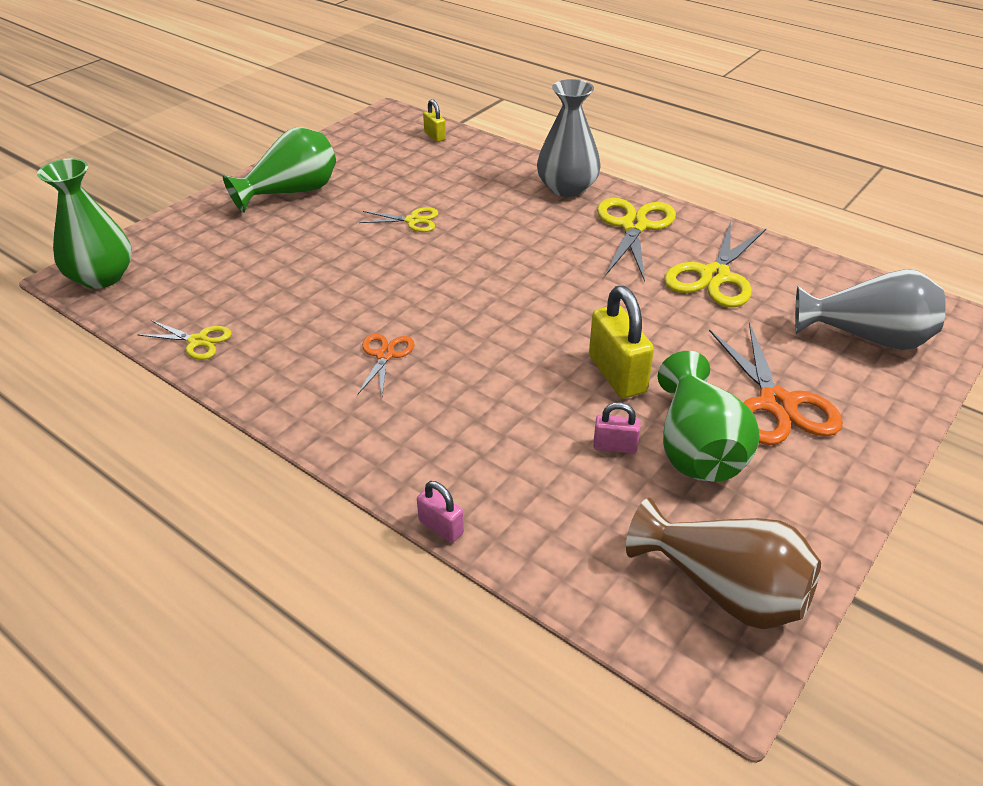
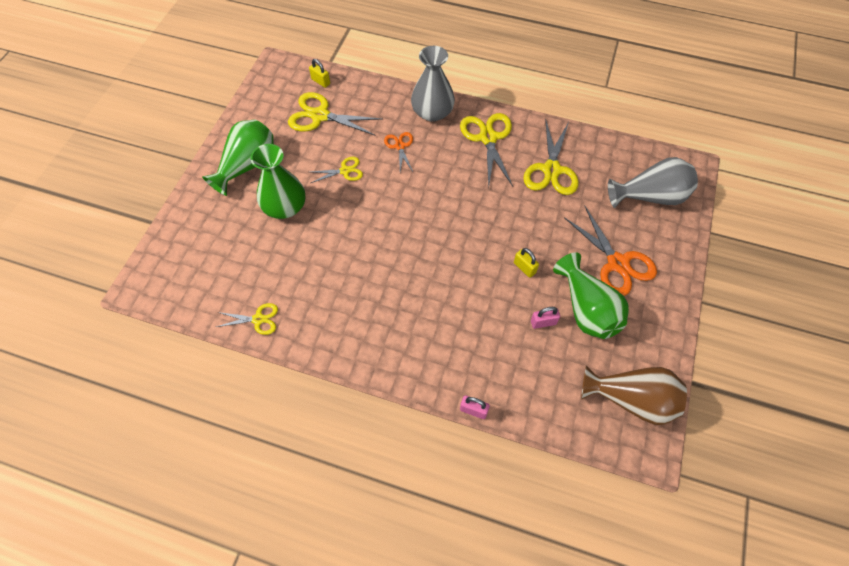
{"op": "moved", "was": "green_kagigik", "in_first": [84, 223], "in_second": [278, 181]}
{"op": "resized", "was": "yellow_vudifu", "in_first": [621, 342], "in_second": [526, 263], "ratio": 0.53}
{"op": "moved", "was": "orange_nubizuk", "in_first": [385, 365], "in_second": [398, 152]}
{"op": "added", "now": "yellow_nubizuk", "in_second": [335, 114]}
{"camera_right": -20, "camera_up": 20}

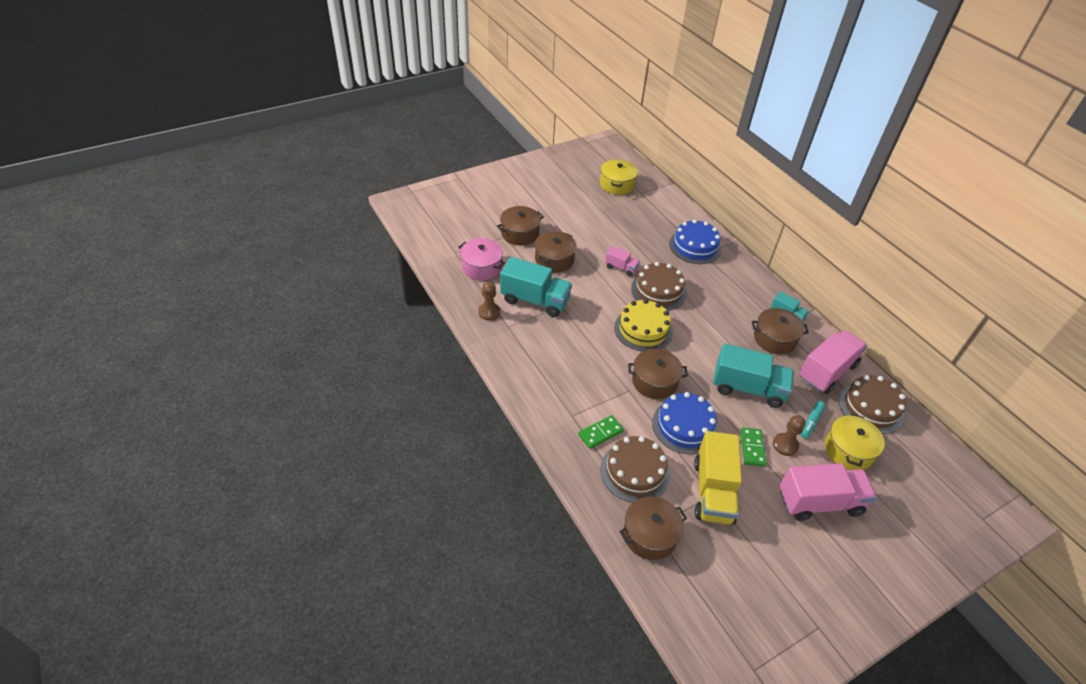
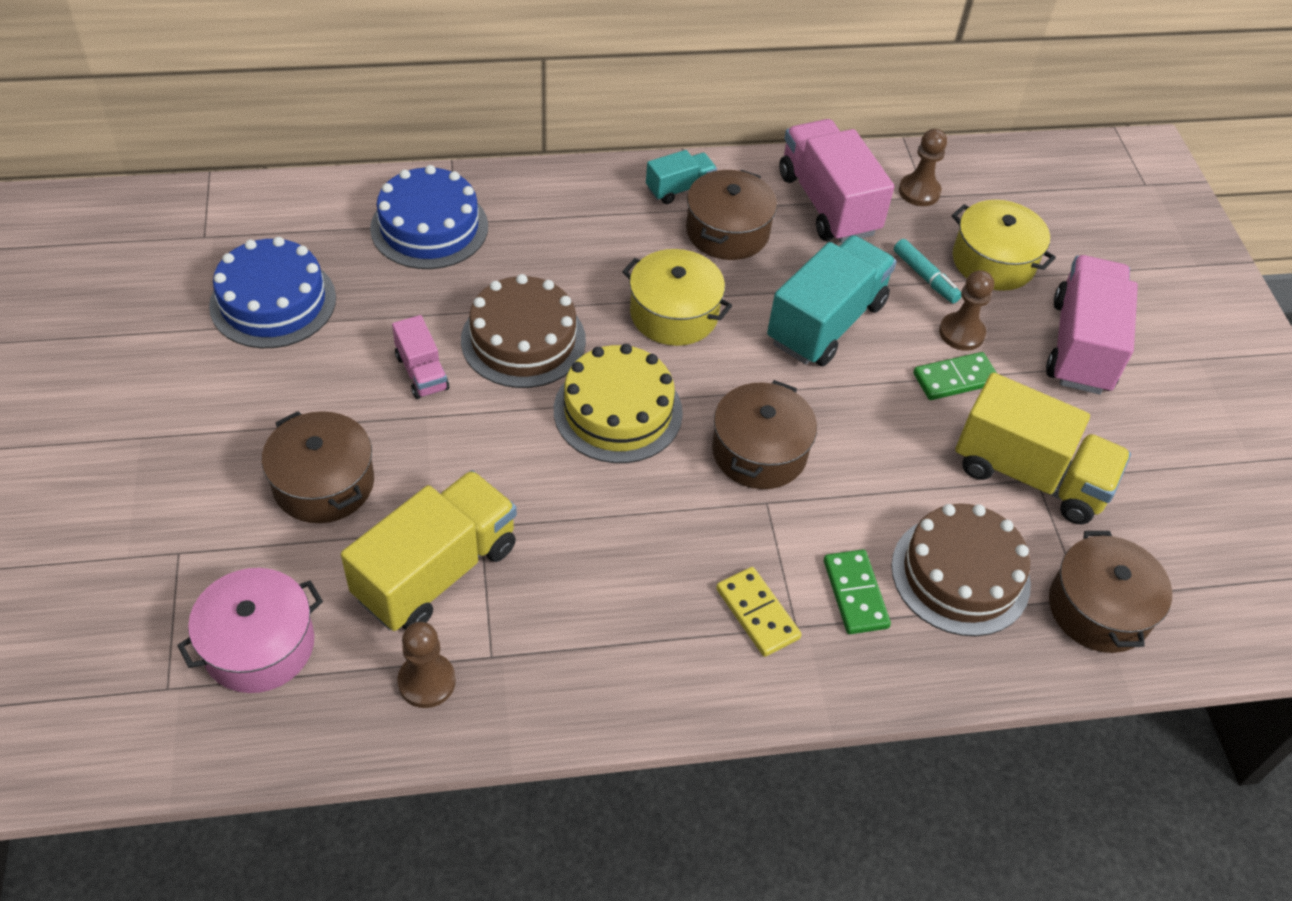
{"op": "moved", "was": "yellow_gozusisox", "in_first": [619, 177], "in_second": [677, 297]}
{"op": "removed", "was": "brown_gozusisox", "in_first": [520, 225]}
{"op": "turned", "was": "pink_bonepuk", "in_first": [622, 261], "in_second": [420, 357], "clockwise": 105}
{"op": "recoloured", "was": "turquoise_bonepuk", "now": "yellow_bonepuk", "in_first": [536, 287], "in_second": [429, 550]}
{"op": "replaced", "was": "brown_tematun", "now": "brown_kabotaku", "in_first": [872, 404], "in_second": [923, 167]}
{"op": "moved", "was": "blue_tematun", "in_first": [685, 423], "in_second": [272, 292]}
{"op": "turned", "was": "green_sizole", "in_first": [754, 447], "in_second": [955, 376], "clockwise": -45}
{"op": "added", "now": "yellow_sizole", "in_second": [759, 612]}
{"camera_right": -70, "camera_up": 5}

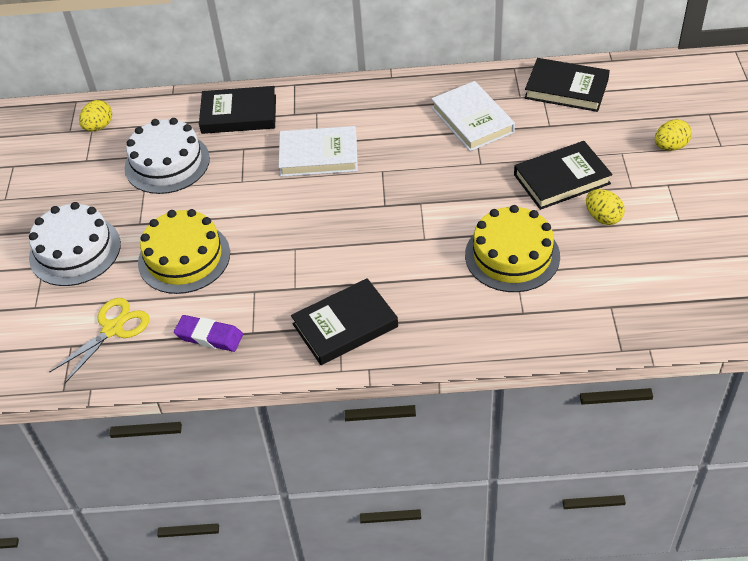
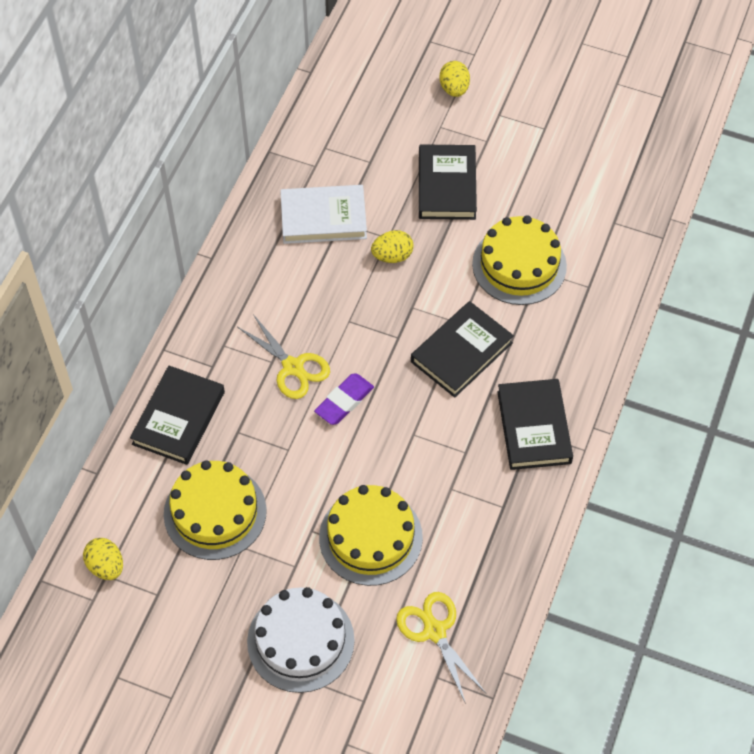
{"op": "moved", "was": "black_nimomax", "in_first": [567, 85], "in_second": [462, 349]}
{"op": "recoloured", "was": "white_tematun", "now": "yellow_tematun", "in_first": [167, 156], "in_second": [215, 510]}
{"op": "replaced", "was": "white_nimomax", "now": "yellow_nubizuk", "in_first": [318, 151], "in_second": [284, 356]}
{"op": "moved", "was": "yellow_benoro", "in_first": [605, 207], "in_second": [392, 246]}
{"op": "moved", "was": "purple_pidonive", "in_first": [208, 333], "in_second": [344, 399]}
{"camera_right": -70, "camera_up": 10}

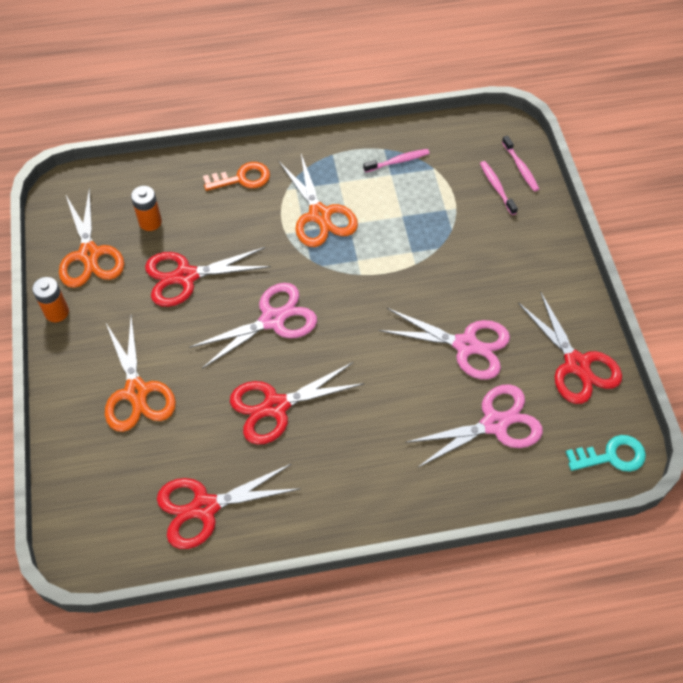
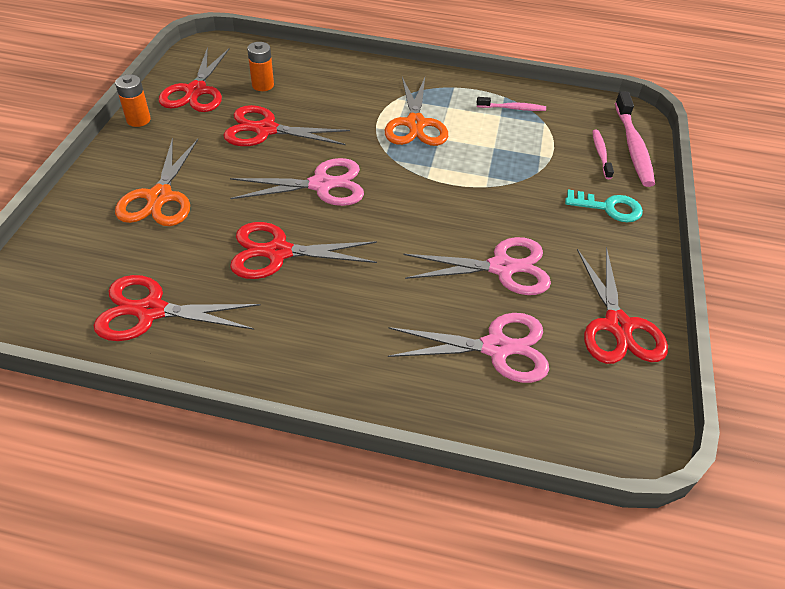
{"op": "resized", "was": "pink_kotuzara", "in_first": [520, 163], "in_second": [635, 139], "ratio": 1.82}
{"op": "removed", "was": "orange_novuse", "in_first": [236, 176]}
{"op": "recoloured", "was": "orange_nubizuk", "now": "red_nubizuk", "in_first": [91, 238], "in_second": [194, 79]}
{"op": "turned", "was": "pink_nubizuk", "in_first": [444, 344], "in_second": [477, 266], "clockwise": -45}
{"op": "moved", "was": "turquoise_novuse", "in_first": [606, 453], "in_second": [604, 206]}
{"camera_right": 20, "camera_up": -10}

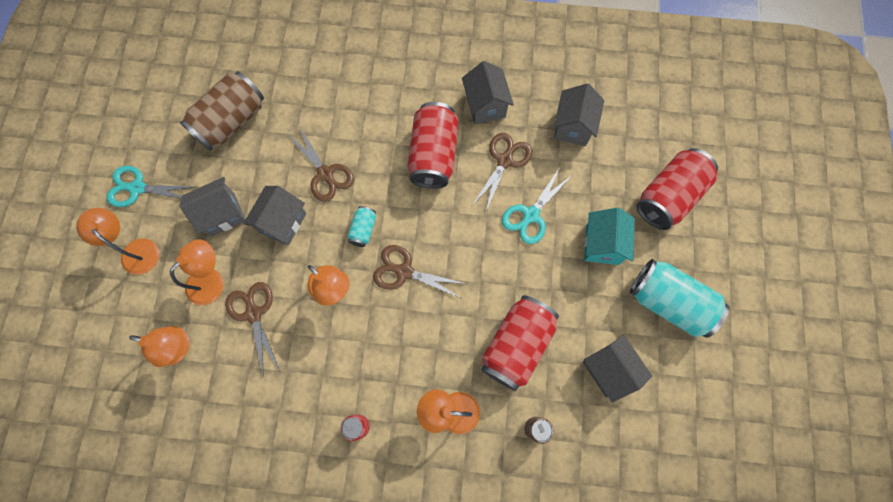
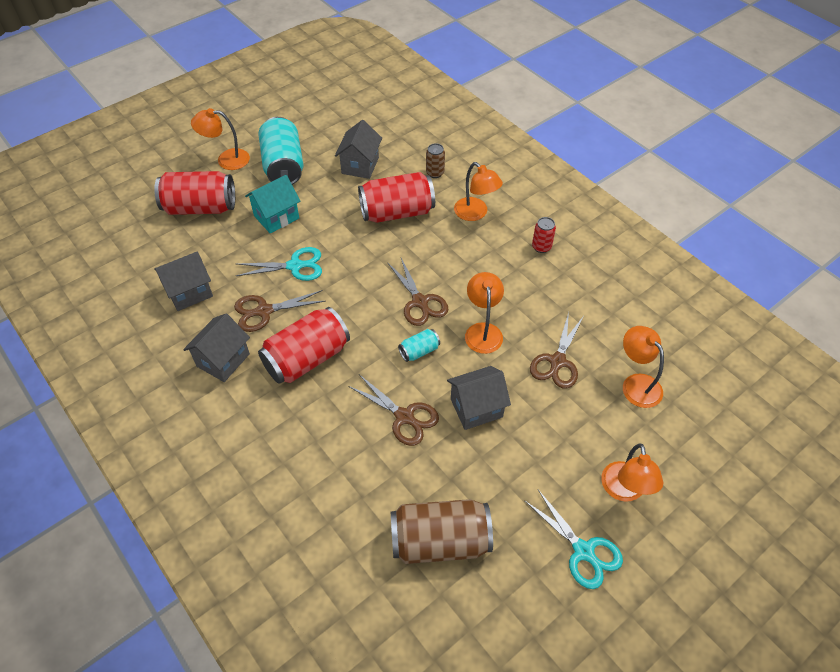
{"op": "turned", "was": "brown_nubizuk", "in_first": [320, 164], "in_second": [393, 410], "clockwise": 120}
{"op": "removed", "was": "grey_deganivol", "in_first": [212, 207]}
{"op": "moved", "was": "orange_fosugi", "in_first": [196, 272], "in_second": [220, 139]}
{"camera_right": -135, "camera_up": -20}

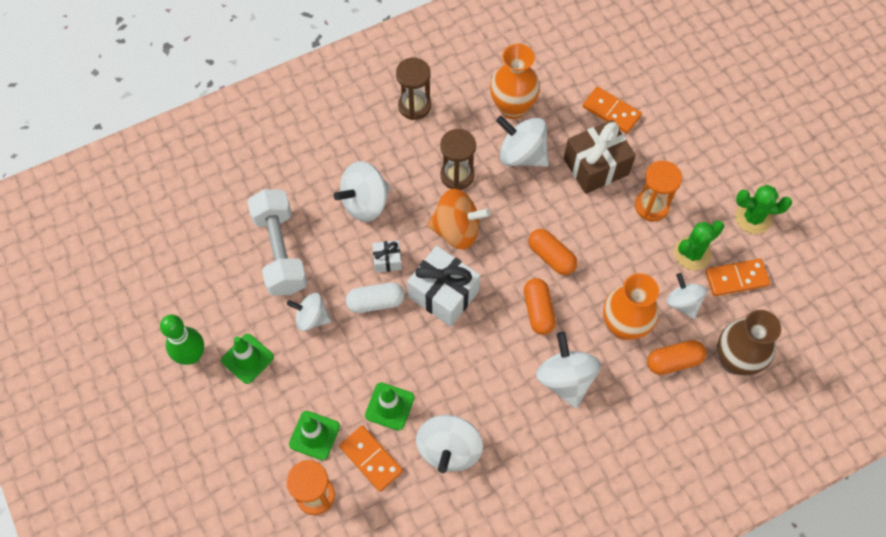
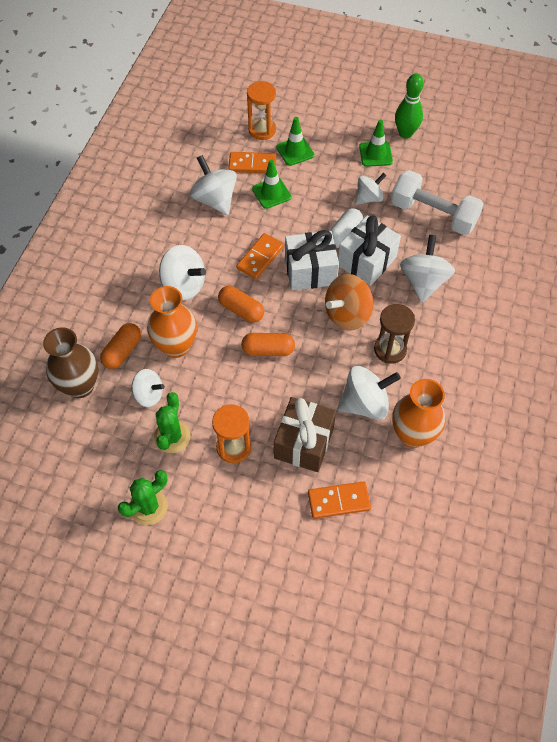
{"op": "removed", "was": "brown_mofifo", "in_first": [413, 89]}
{"op": "resized", "was": "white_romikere", "in_first": [387, 256], "in_second": [369, 250], "ratio": 2.0}
{"op": "moved", "was": "orange_sizole", "in_first": [737, 277], "in_second": [260, 256]}
{"camera_right": 135, "camera_up": -5}

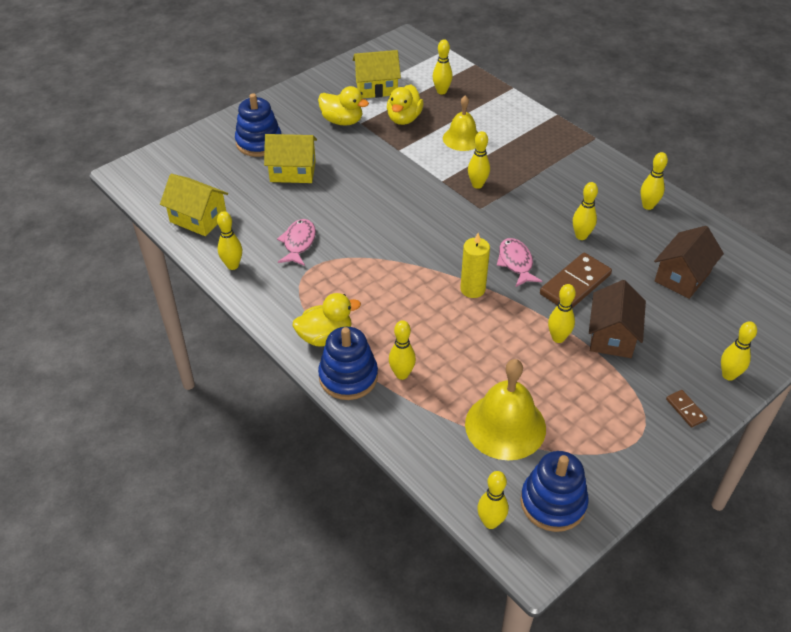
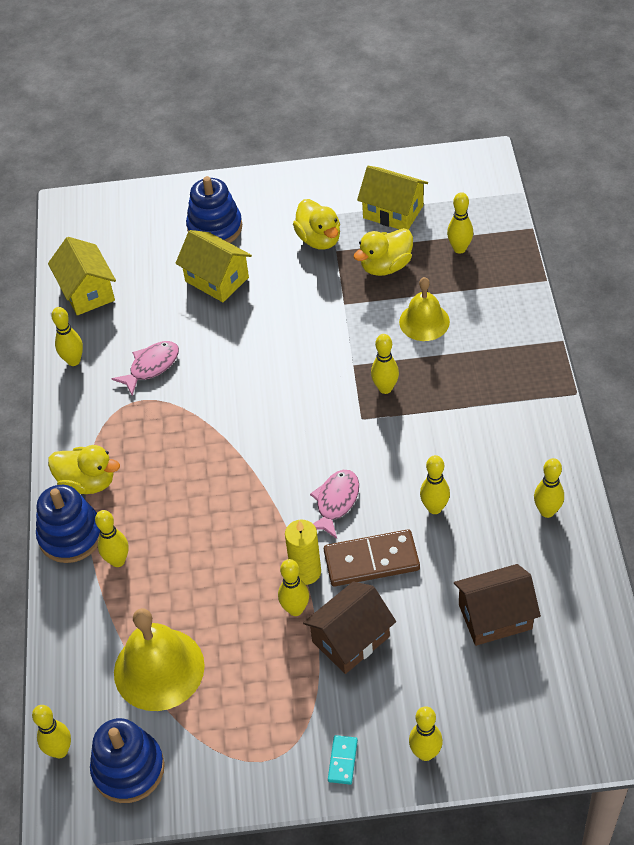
{"op": "moved", "was": "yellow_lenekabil", "in_first": [475, 265], "in_second": [303, 552]}
{"op": "recoloured", "was": "brown_sizole", "now": "turquoise_sizole", "in_first": [687, 409], "in_second": [343, 760]}
{"camera_right": 40, "camera_up": 5}

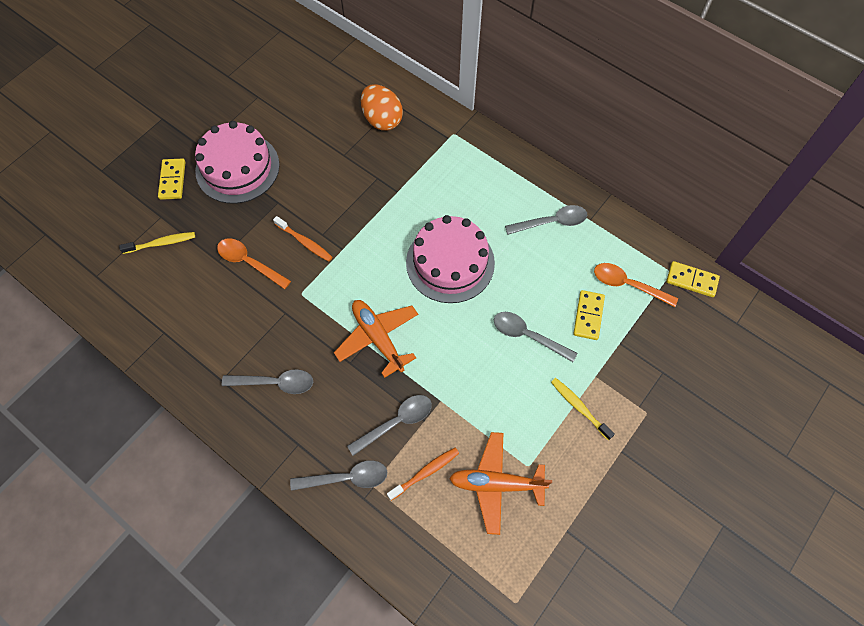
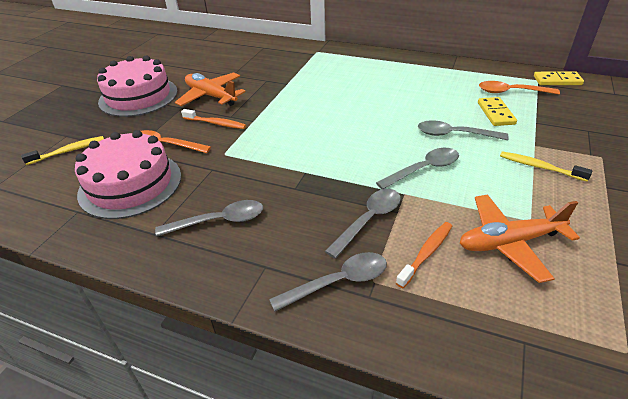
{"op": "removed", "was": "orange_benoro", "in_first": [382, 107]}
{"op": "removed", "was": "yellow_sizole", "in_first": [171, 179]}
{"op": "moved", "was": "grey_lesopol", "in_first": [546, 220], "in_second": [417, 168]}
{"op": "moved", "was": "pink_tematun", "in_first": [450, 259], "in_second": [128, 174]}
{"op": "moved", "was": "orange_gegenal", "in_first": [376, 339], "in_second": [210, 89]}
{"camera_right": -15, "camera_up": -25}

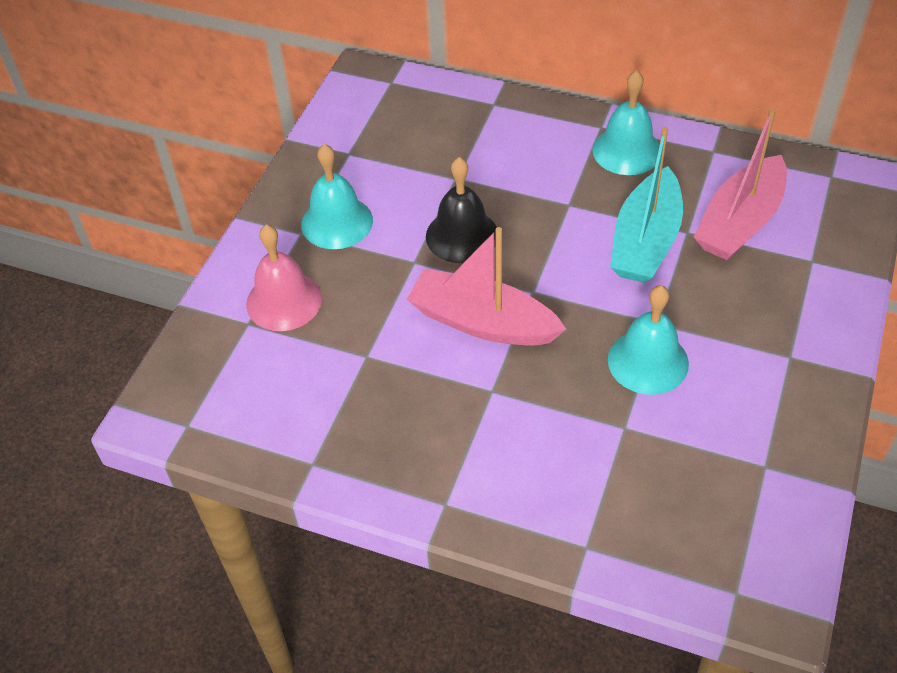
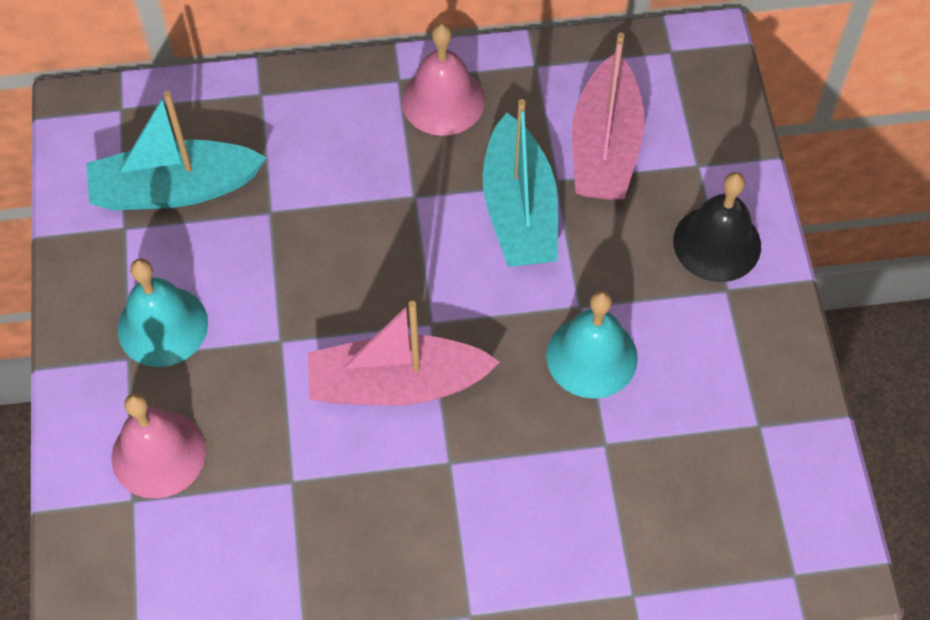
{"op": "recoloured", "was": "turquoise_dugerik", "now": "pink_dugerik", "in_first": [626, 122], "in_second": [443, 79]}
{"op": "moved", "was": "black_dugerik", "in_first": [461, 210], "in_second": [717, 227]}
{"op": "added", "now": "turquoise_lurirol", "in_second": [176, 150]}
{"camera_right": -30, "camera_up": 10}

